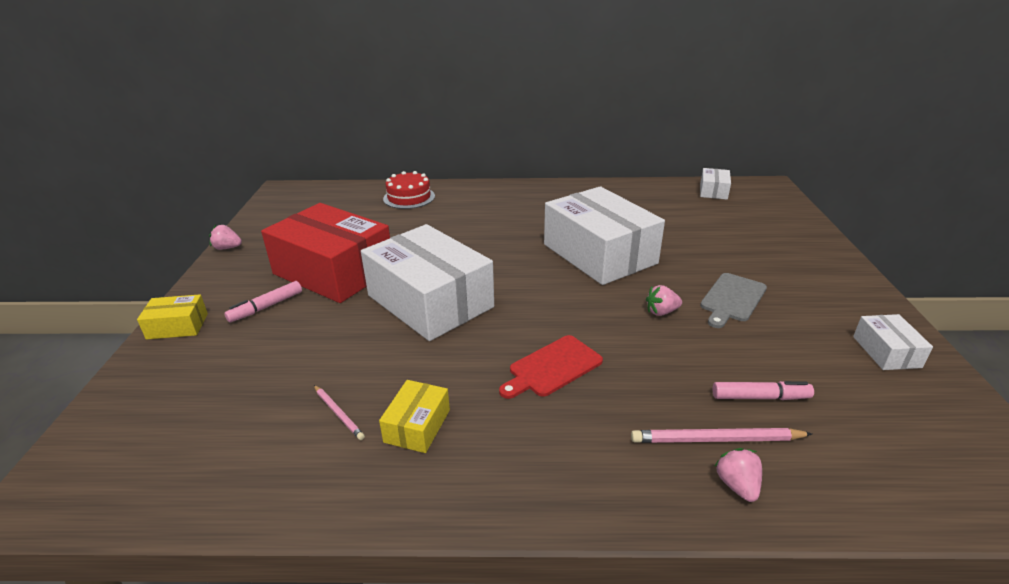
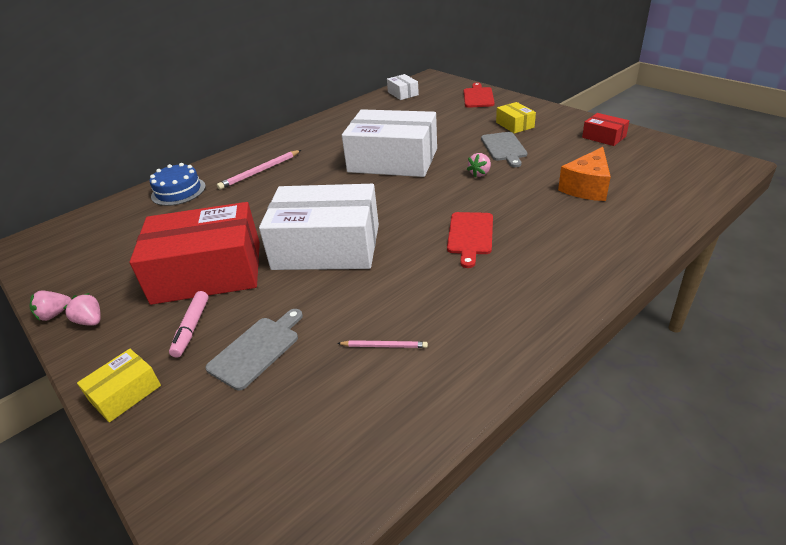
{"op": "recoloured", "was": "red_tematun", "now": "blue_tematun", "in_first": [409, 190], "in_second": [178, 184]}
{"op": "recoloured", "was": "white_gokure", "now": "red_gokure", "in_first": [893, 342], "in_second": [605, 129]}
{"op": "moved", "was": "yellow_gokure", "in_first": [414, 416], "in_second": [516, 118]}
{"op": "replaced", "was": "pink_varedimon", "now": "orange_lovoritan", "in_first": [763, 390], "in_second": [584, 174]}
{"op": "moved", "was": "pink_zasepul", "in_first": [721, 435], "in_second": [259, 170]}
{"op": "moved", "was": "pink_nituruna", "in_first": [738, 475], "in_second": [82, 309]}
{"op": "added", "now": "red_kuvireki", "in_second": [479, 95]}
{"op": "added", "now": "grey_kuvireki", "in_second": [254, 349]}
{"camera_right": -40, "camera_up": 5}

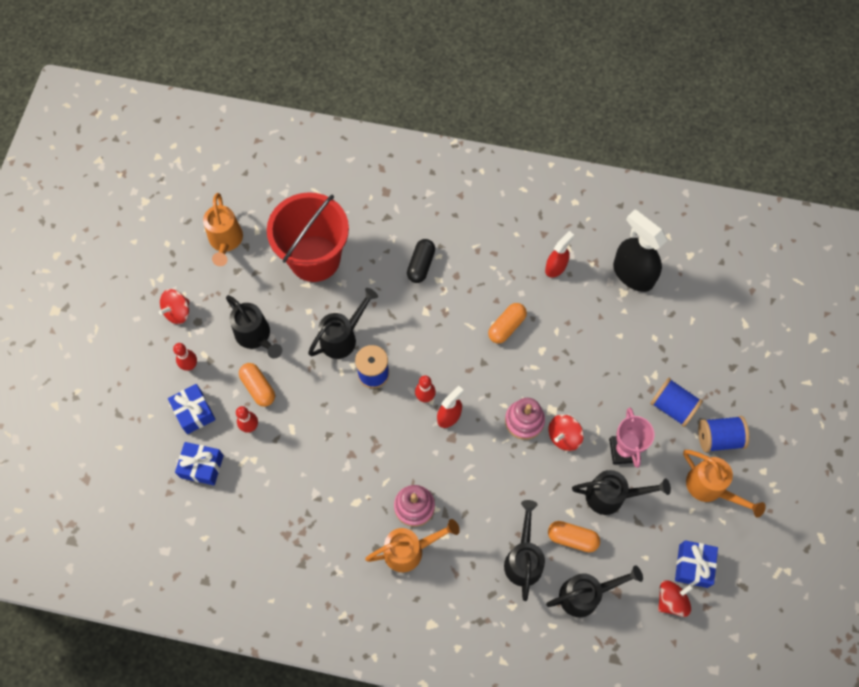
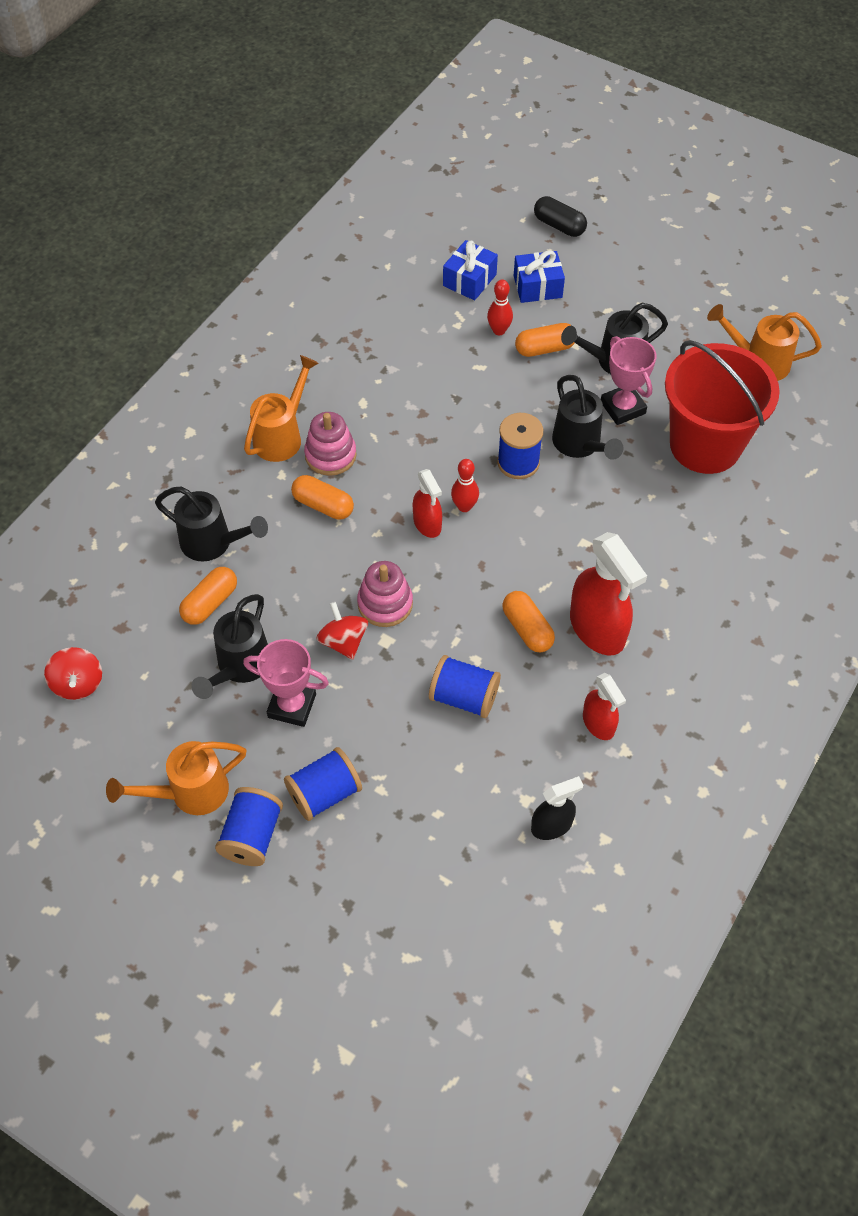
{"op": "resized", "was": "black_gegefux", "in_first": [640, 250], "in_second": [557, 808], "ratio": 0.57}
{"op": "moved", "was": "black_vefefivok", "in_first": [421, 261], "in_second": [560, 216]}
{"op": "removed", "was": "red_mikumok", "in_first": [174, 306]}
{"op": "removed", "was": "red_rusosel", "in_first": [185, 356]}
{"op": "turned", "was": "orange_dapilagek", "in_first": [412, 545], "in_second": [281, 408], "clockwise": -150}
{"op": "removed", "was": "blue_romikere", "in_first": [696, 564]}
{"op": "removed", "was": "black_dapilagek", "in_first": [594, 591]}
{"op": "added", "now": "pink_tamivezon", "in_second": [629, 380]}
{"op": "added", "now": "orange_vefefivok", "in_second": [322, 497]}
{"op": "added", "now": "red_gegefux", "in_second": [608, 593]}
{"op": "added", "now": "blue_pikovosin", "in_second": [465, 686]}
{"camera_right": 110, "camera_up": -10}

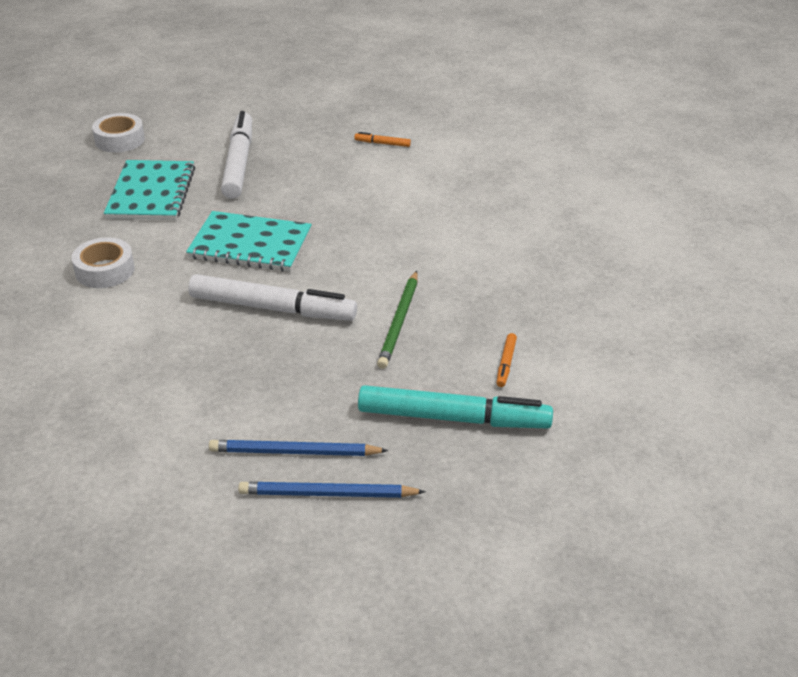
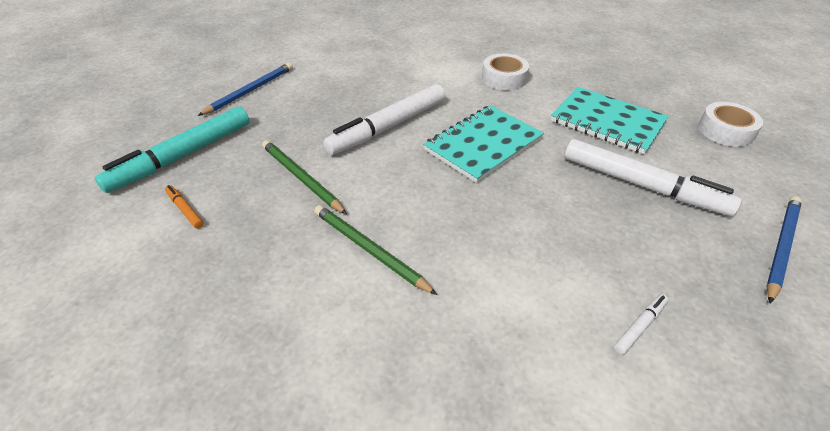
{"op": "recoloured", "was": "orange_varedimon", "now": "white_varedimon", "in_first": [382, 139], "in_second": [641, 324]}
{"op": "moved", "was": "blue_zasepul", "in_first": [332, 490], "in_second": [784, 250]}
{"op": "added", "now": "green_zasepul", "in_second": [375, 250]}
{"camera_right": 125, "camera_up": 5}

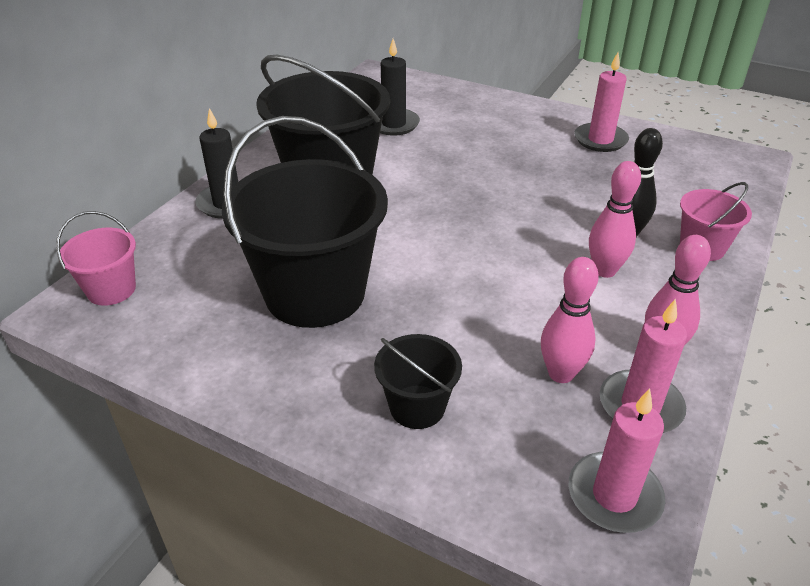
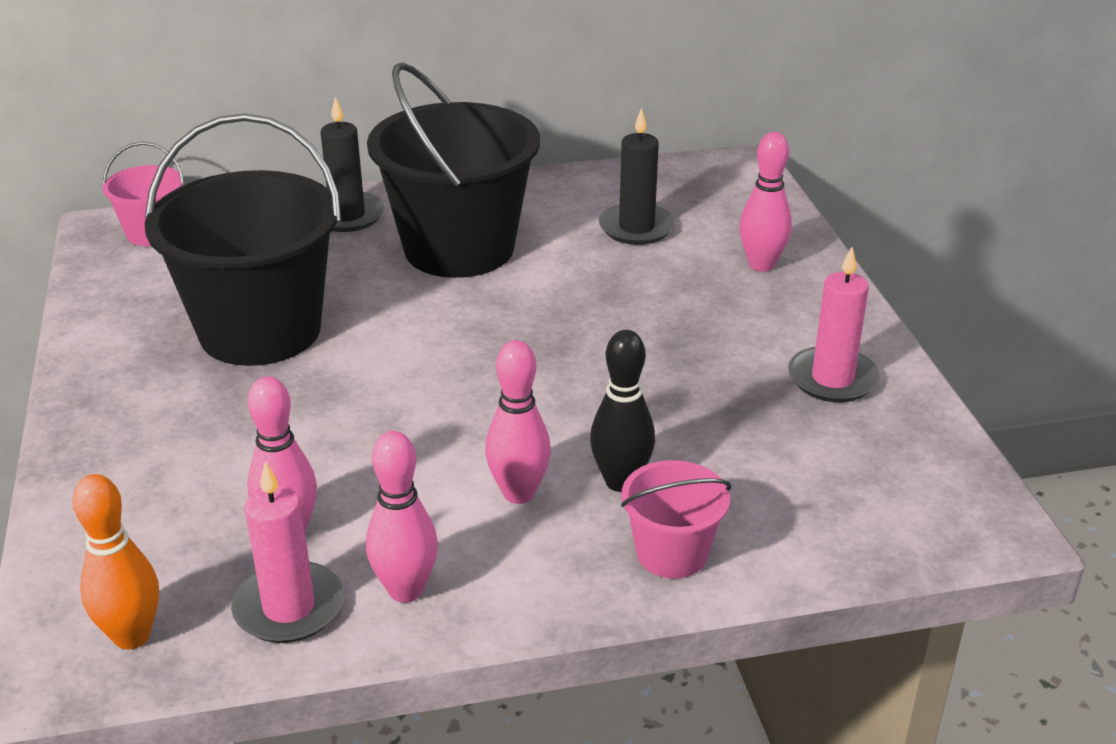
{"op": "removed", "was": "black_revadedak", "in_first": [418, 381]}
{"op": "replaced", "was": "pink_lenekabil", "now": "orange_rusosel", "in_first": [617, 461], "in_second": [115, 562]}
{"op": "added", "now": "pink_rusosel", "in_second": [765, 202]}
{"camera_right": 50, "camera_up": -5}

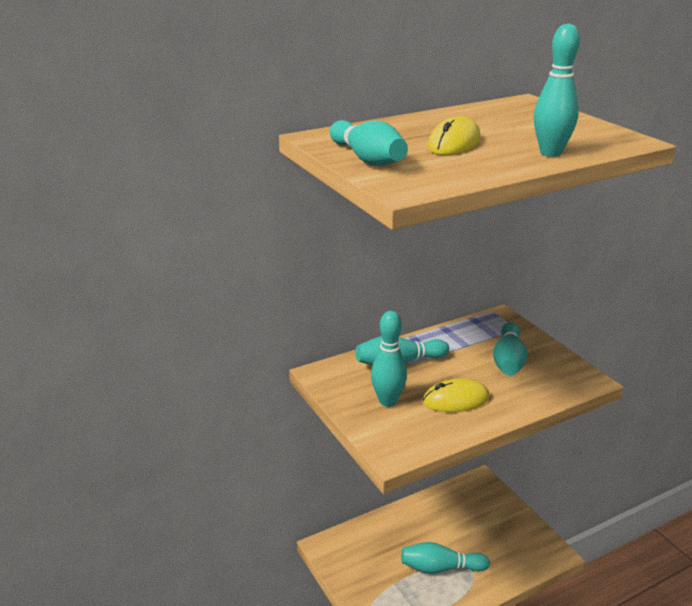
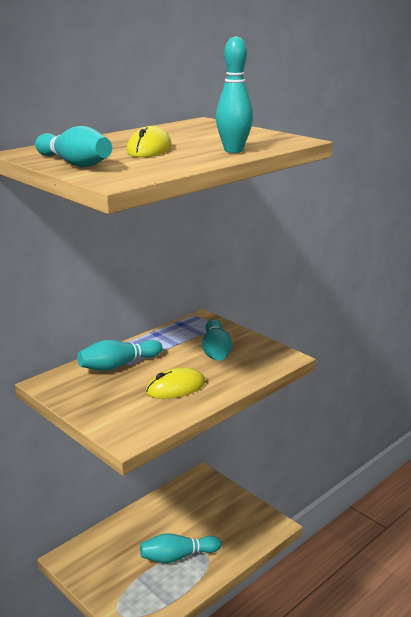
{"op": "removed", "was": "turquoise_rusosel", "in_first": [389, 359]}
{"camera_right": -15, "camera_up": -5}

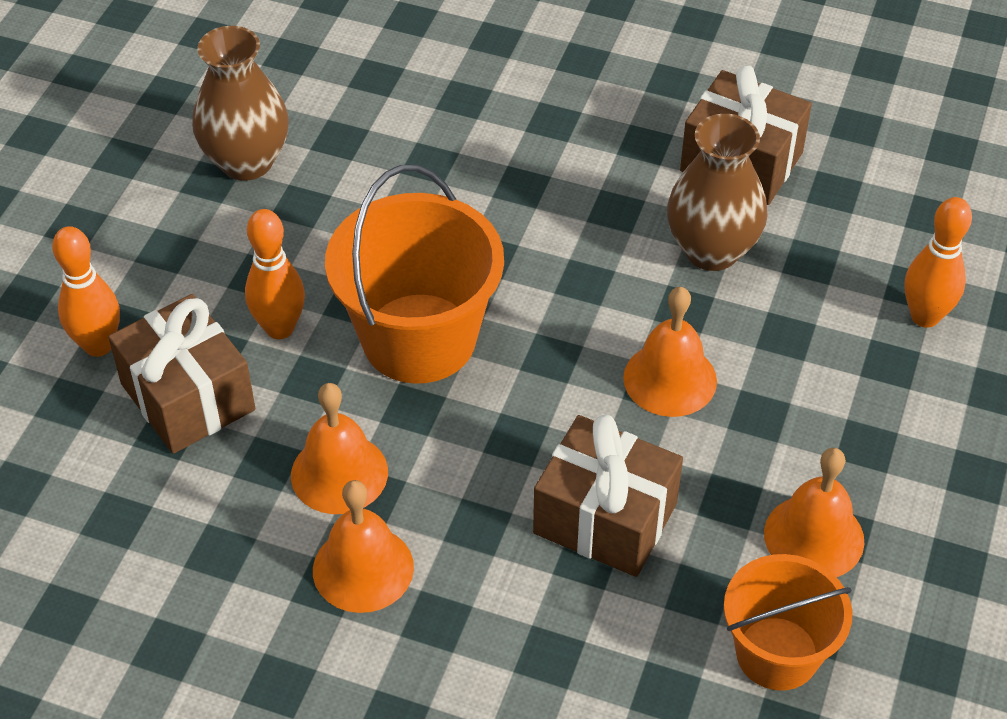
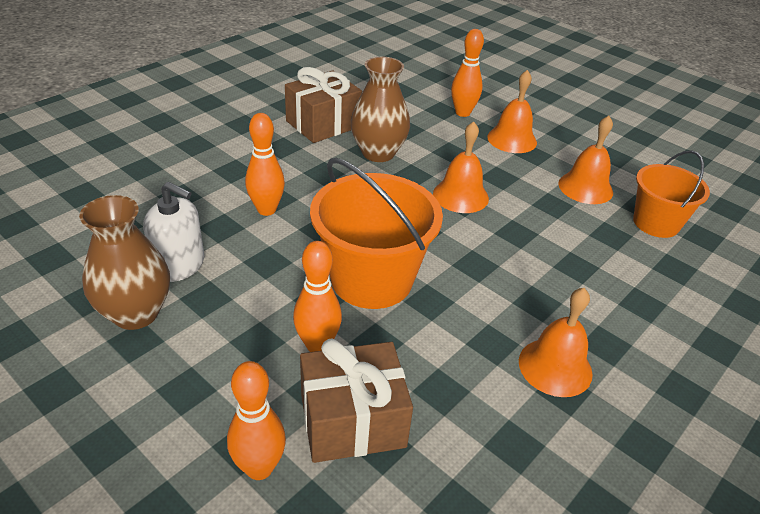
{"op": "moved", "was": "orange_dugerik", "in_first": [339, 448], "in_second": [512, 111]}
{"op": "removed", "was": "brown_romikere", "in_first": [608, 496]}
{"op": "added", "now": "orange_rusosel", "in_second": [265, 164]}
{"op": "added", "now": "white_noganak", "in_second": [174, 232]}
{"camera_right": -70, "camera_up": -10}

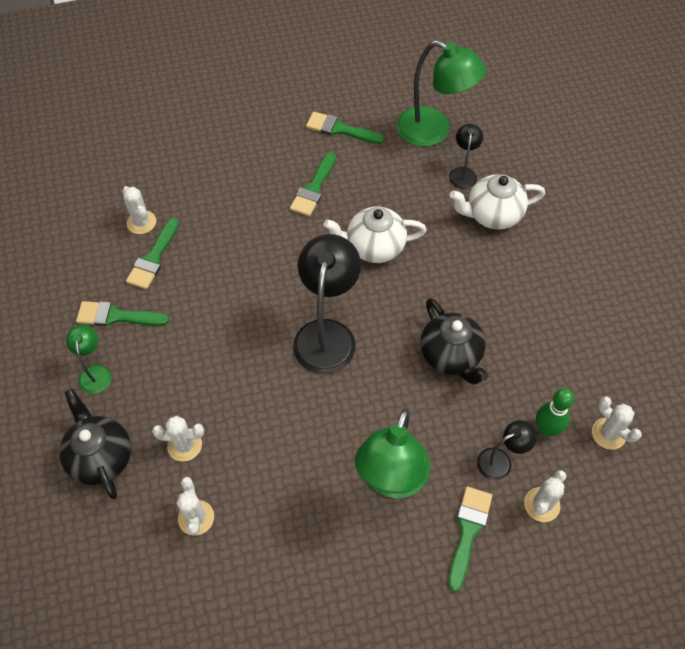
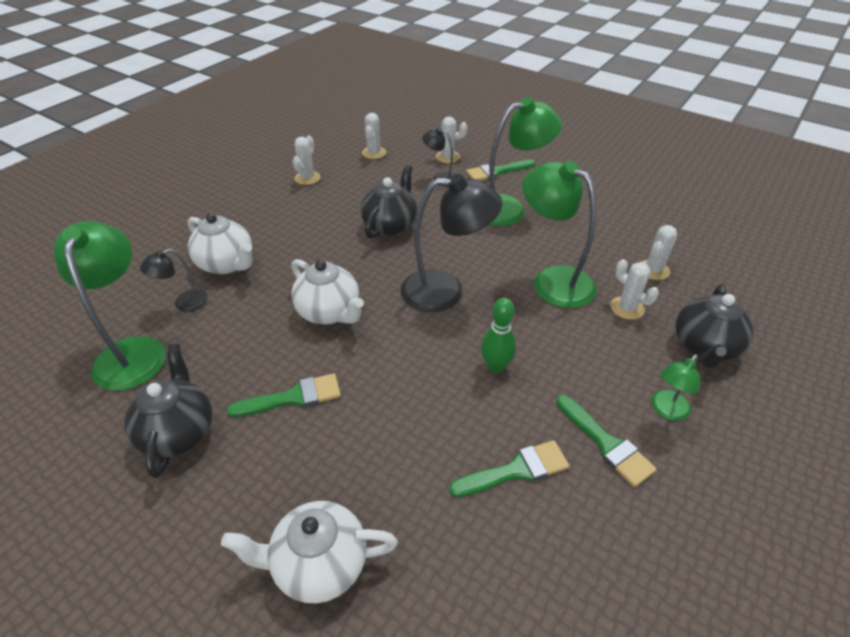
{"op": "replaced", "was": "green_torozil", "now": "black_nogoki", "in_first": [345, 128], "in_second": [168, 411]}
{"op": "moved", "was": "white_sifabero", "in_first": [139, 210], "in_second": [307, 160]}
{"op": "turned", "was": "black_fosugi", "in_first": [327, 304], "in_second": [451, 243], "clockwise": -150}
{"op": "moved", "was": "green_rusosel", "in_first": [555, 412], "in_second": [498, 335]}
{"op": "added", "now": "green_fosugi", "in_second": [559, 234]}
{"op": "added", "now": "white_nogoki", "in_second": [309, 552]}
{"camera_right": -130, "camera_up": -15}

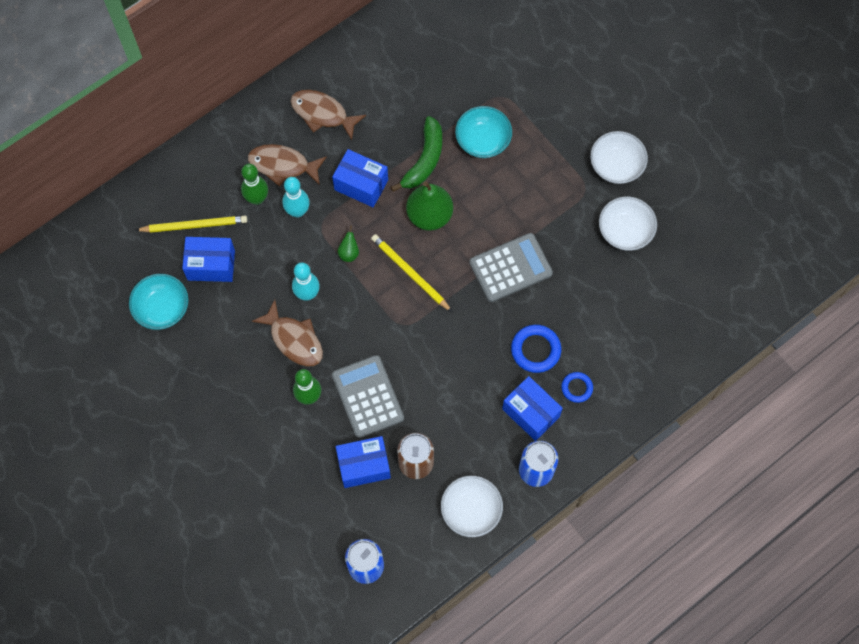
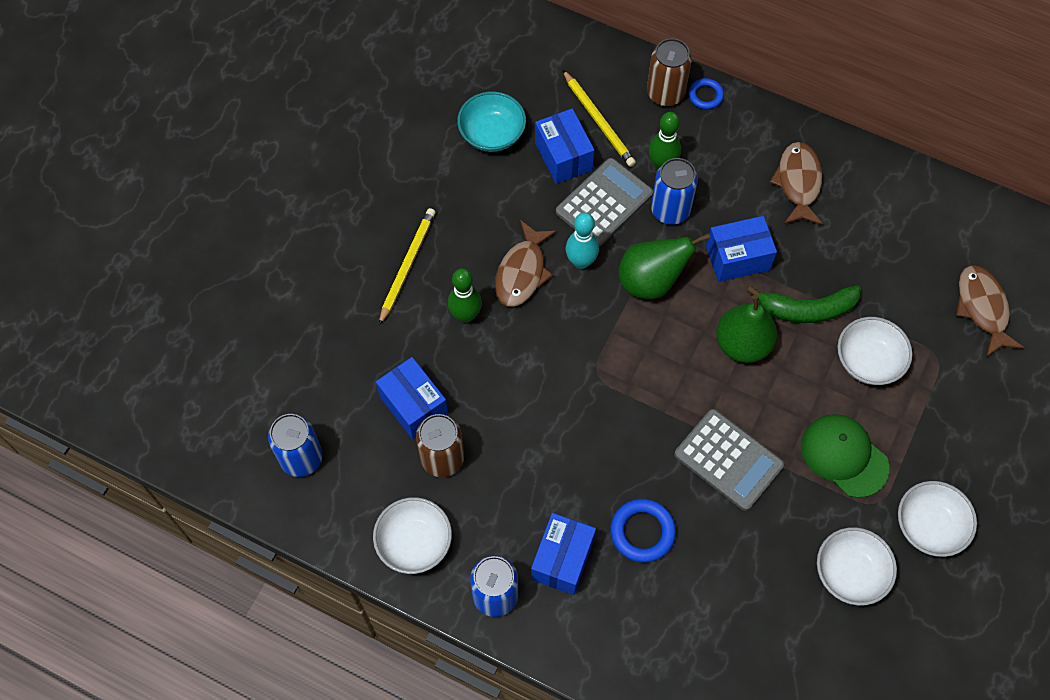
{"op": "recoloured", "was": "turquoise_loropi", "now": "white_loropi", "in_first": [483, 132], "in_second": [875, 351]}
{"op": "moved", "was": "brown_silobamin", "in_first": [287, 165], "in_second": [990, 311]}
{"op": "turned", "was": "blue_gokure", "in_first": [360, 178], "in_second": [741, 249], "clockwise": 75}
{"op": "replaced", "was": "turquoise_rusosel", "now": "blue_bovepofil", "in_first": [296, 197], "in_second": [674, 191]}
{"op": "resized", "was": "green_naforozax", "in_first": [348, 243], "in_second": [664, 266], "ratio": 2.2}
{"op": "moved", "was": "yellow_zasepul", "in_first": [411, 273], "in_second": [407, 266]}
{"op": "moved", "was": "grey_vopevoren", "in_first": [368, 396], "in_second": [604, 202]}
{"op": "moved", "was": "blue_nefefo", "in_first": [577, 387], "in_second": [706, 93]}
{"op": "added", "now": "brown_bovepofil", "in_second": [669, 72]}
{"op": "added", "now": "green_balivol", "in_second": [845, 456]}
{"camera_right": 65, "camera_up": -5}

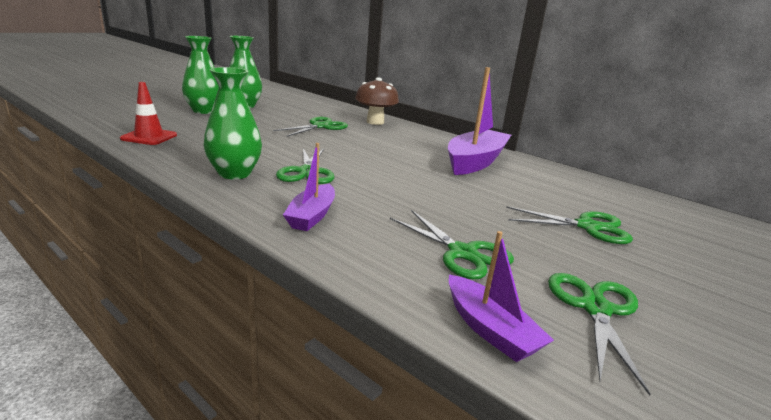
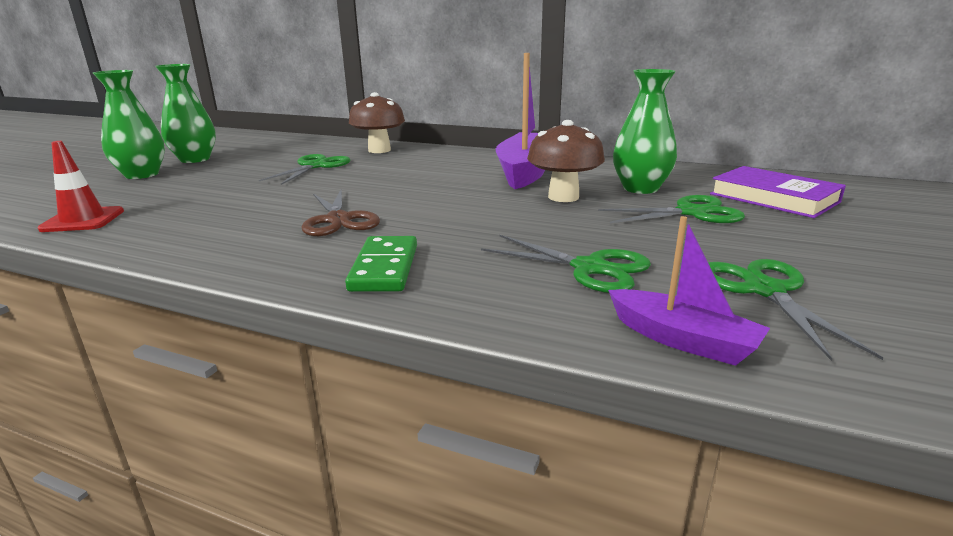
{"op": "moved", "was": "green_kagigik", "in_first": [232, 123], "in_second": [645, 131]}
{"op": "replaced", "was": "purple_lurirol", "now": "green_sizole", "in_first": [309, 187], "in_second": [381, 264]}
{"op": "recoloured", "was": "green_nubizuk", "now": "brown_nubizuk", "in_first": [305, 166], "in_second": [340, 213]}
{"op": "added", "now": "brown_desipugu", "in_second": [566, 161]}
{"op": "added", "now": "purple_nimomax", "in_second": [778, 192]}
{"camera_right": -15, "camera_up": 0}

